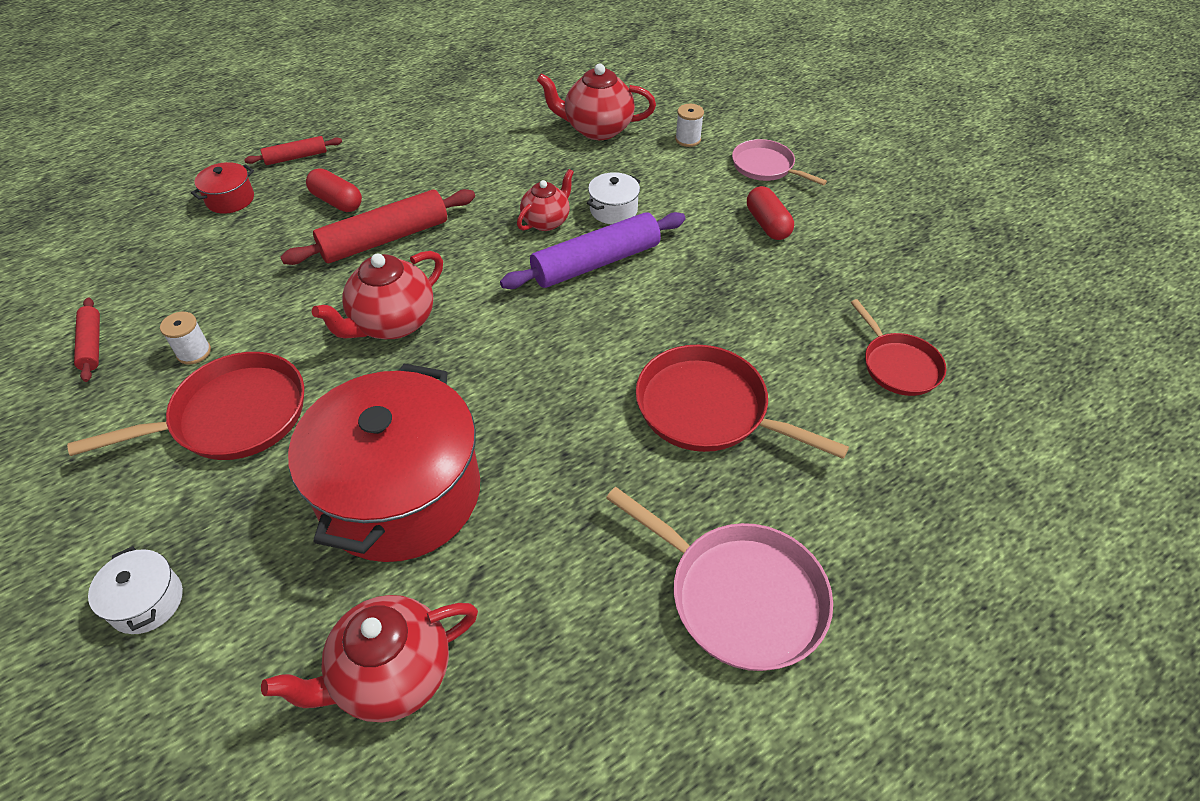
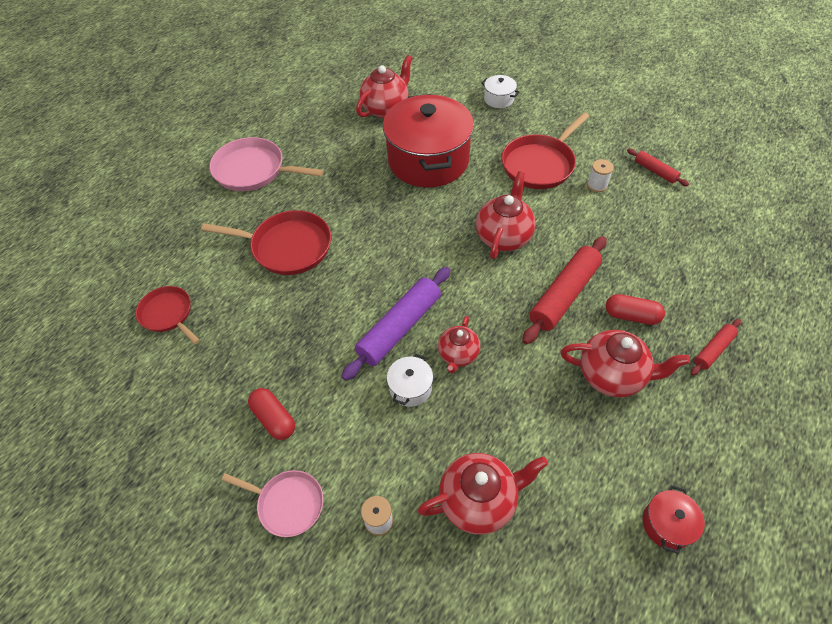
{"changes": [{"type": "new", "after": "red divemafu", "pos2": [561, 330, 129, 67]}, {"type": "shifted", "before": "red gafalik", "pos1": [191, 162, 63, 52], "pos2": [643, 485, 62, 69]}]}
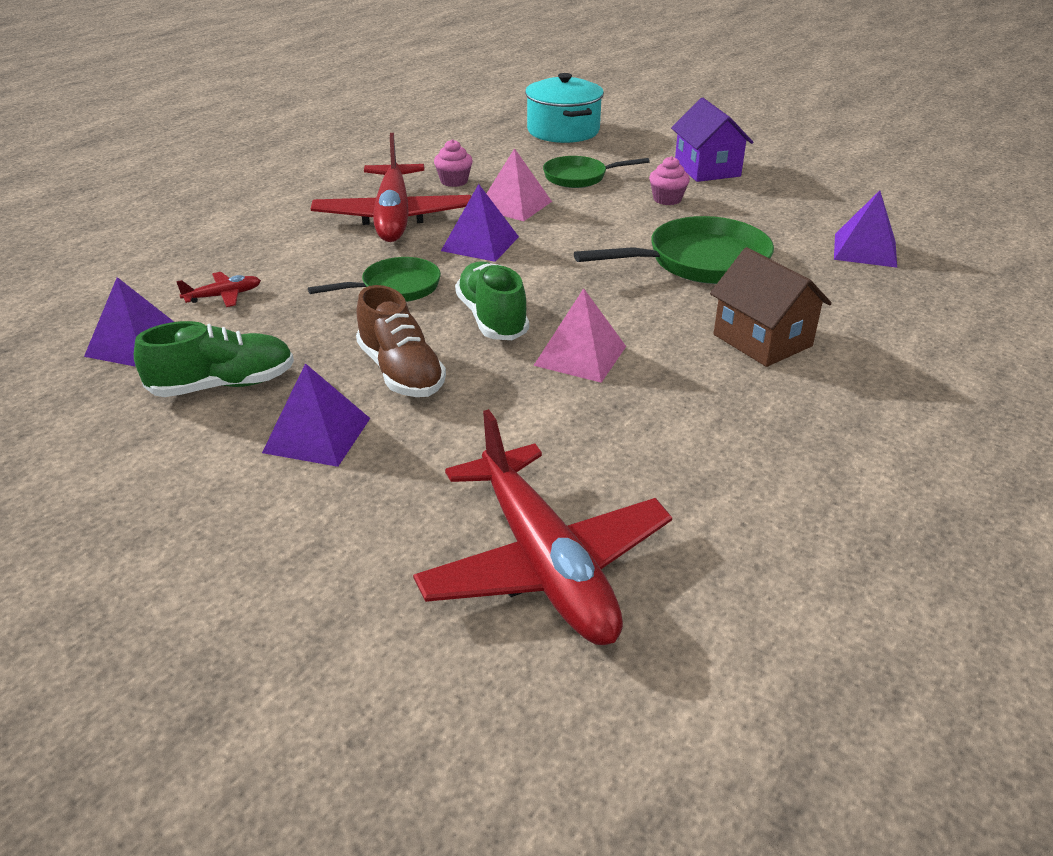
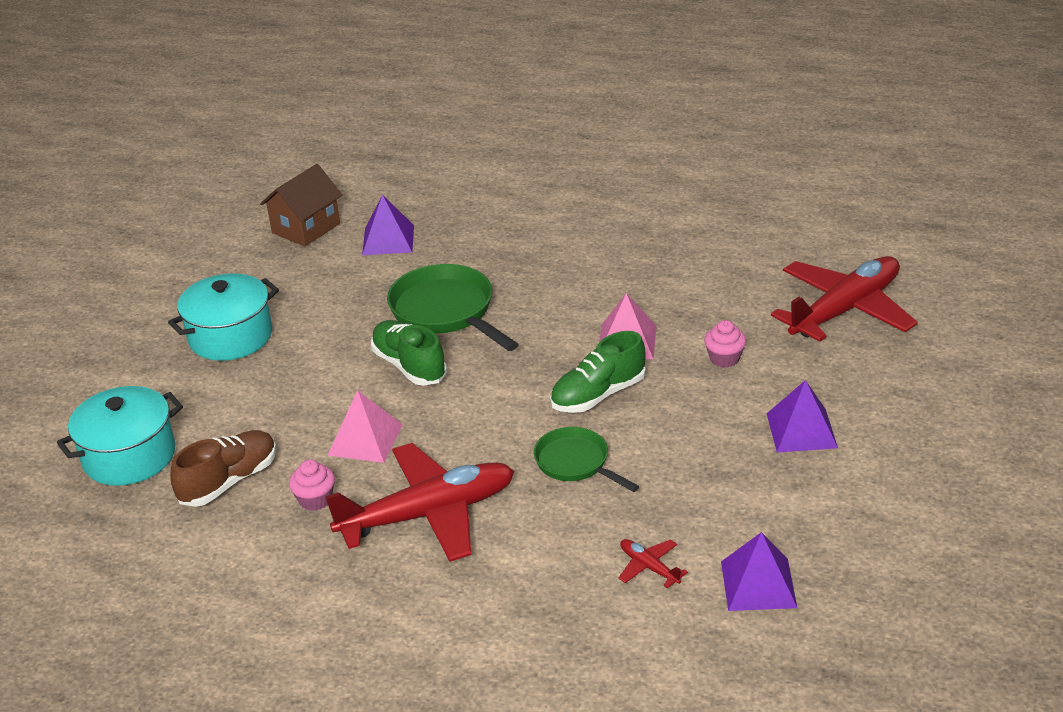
{"changes": [{"type": "gone", "before": "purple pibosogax", "pos1": [441, 184, 78, 78]}, {"type": "gone", "before": "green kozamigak", "pos1": [543, 156, 107, 32]}, {"type": "shifted", "before": "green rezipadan", "pos1": [134, 321, 160, 76], "pos2": [371, 320, 76, 66]}, {"type": "shifted", "before": "brown rezipadan", "pos1": [356, 285, 90, 112], "pos2": [170, 430, 107, 77]}, {"type": "shifted", "before": "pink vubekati", "pos1": [649, 156, 41, 49], "pos2": [704, 320, 42, 48]}, {"type": "shifted", "before": "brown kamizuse", "pos1": [710, 247, 122, 120], "pos2": [260, 164, 82, 83]}, {"type": "swapped", "before": "purple kamizuse", "after": "turquoise gafalik", "pos1": [671, 98, 82, 84], "pos2": [168, 273, 111, 88]}]}
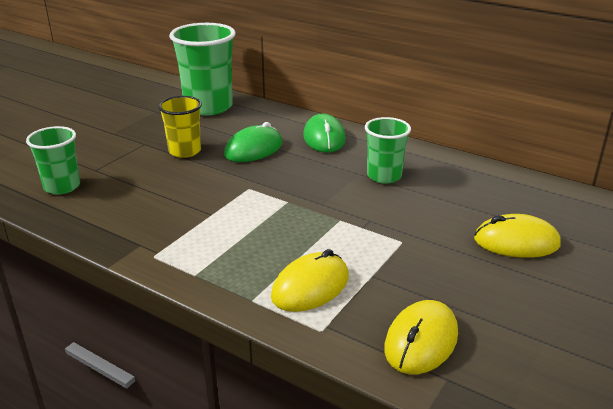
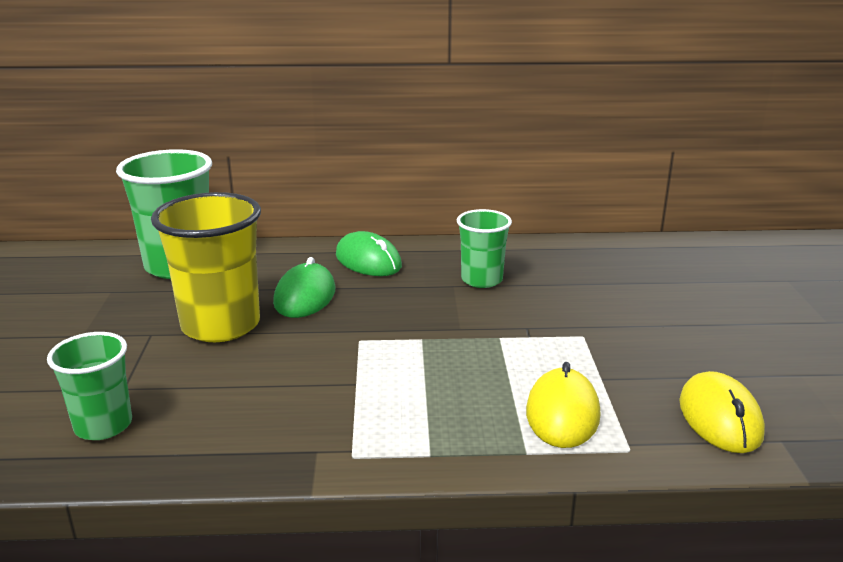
{"changes": [{"type": "gone", "before": "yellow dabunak", "pos1": [474, 214, 87, 44]}, {"type": "scaled", "before": "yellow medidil", "pos1": [158, 96, 44, 62], "pos2": [151, 192, 110, 150], "scale": 1.69}]}
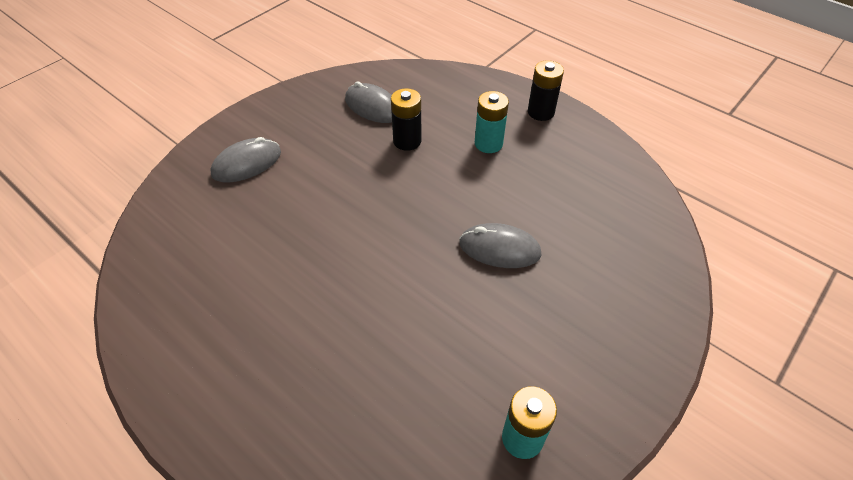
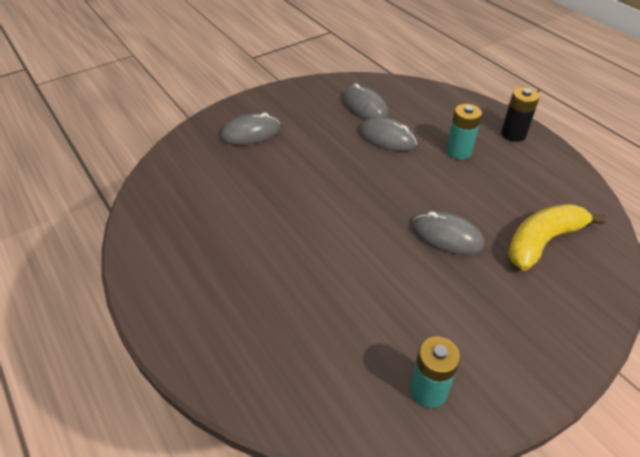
{"changes": [{"type": "new", "after": "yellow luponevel", "pos2": [508, 204, 98, 67]}, {"type": "swapped", "before": "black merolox", "after": "grey dabunak", "pos1": [391, 88, 31, 63], "pos2": [359, 117, 58, 34]}]}
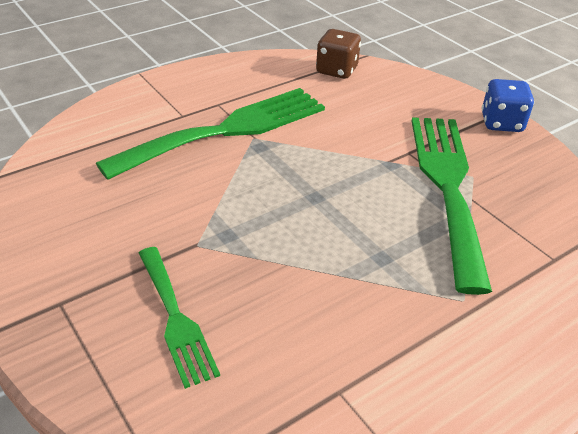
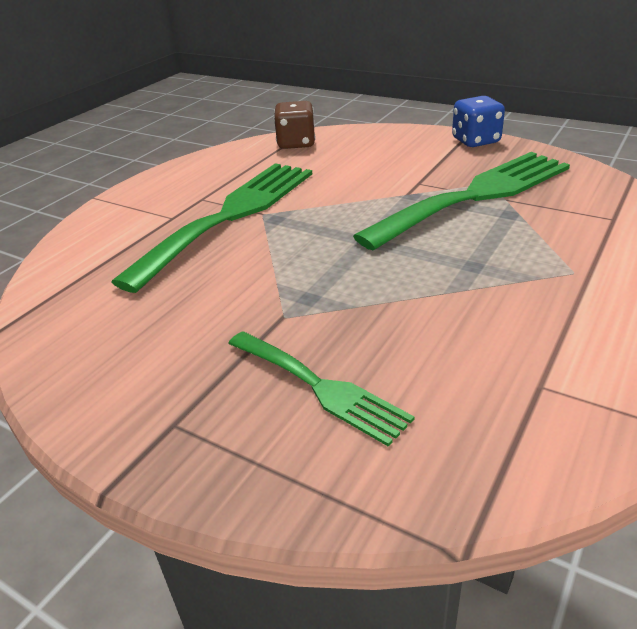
{"changes": [{"type": "rotated", "before": "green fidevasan", "pos1": [412, 117, 80, 178], "pos2": [353, 152, 217, 99], "turn": 75}]}
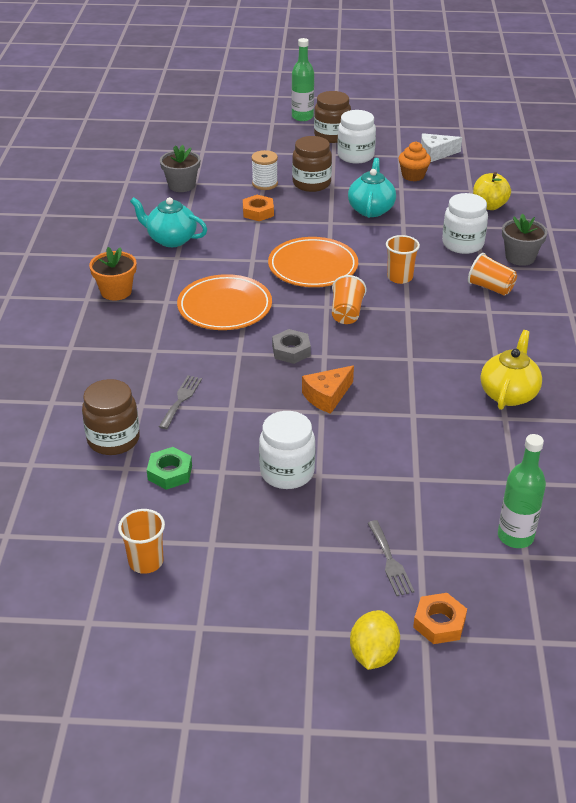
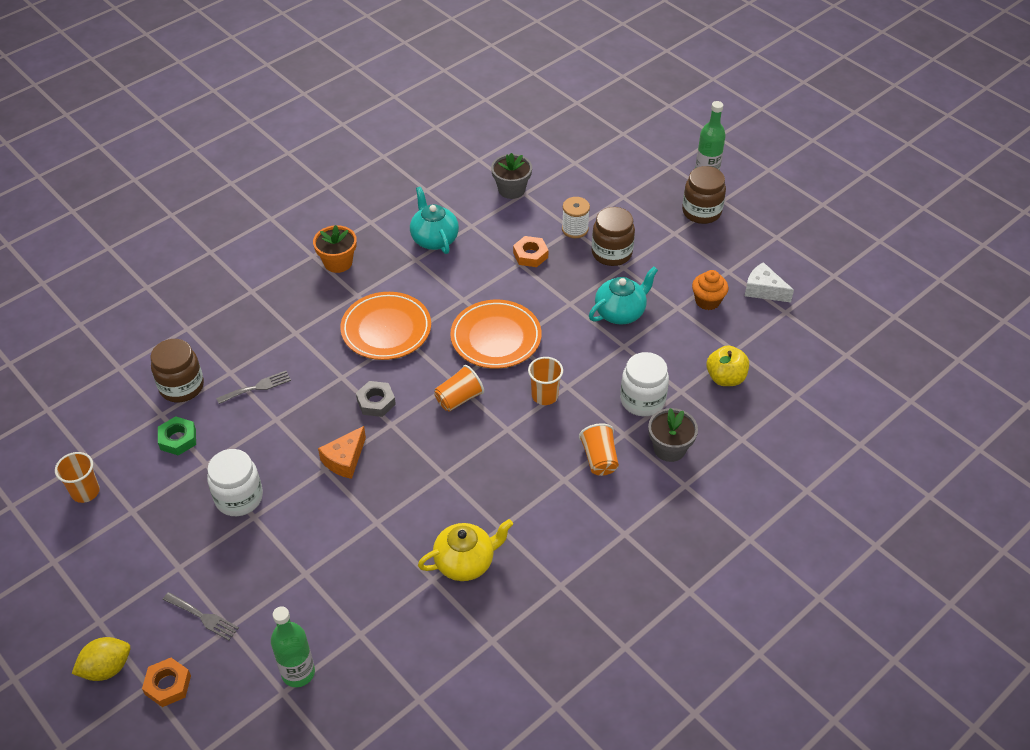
{"changes": [{"type": "gone", "before": "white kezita", "pos1": [337, 110, 39, 54]}, {"type": "rotated", "before": "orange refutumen", "pos1": [302, 365, 52, 49], "pos2": [318, 426, 48, 53], "turn": -60}, {"type": "rotated", "before": "grey fidevasan", "pos1": [368, 520, 47, 76], "pos2": [163, 592, 76, 48], "turn": -90}]}
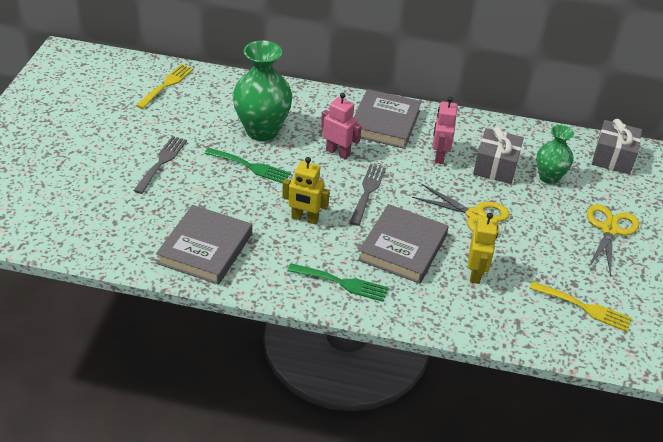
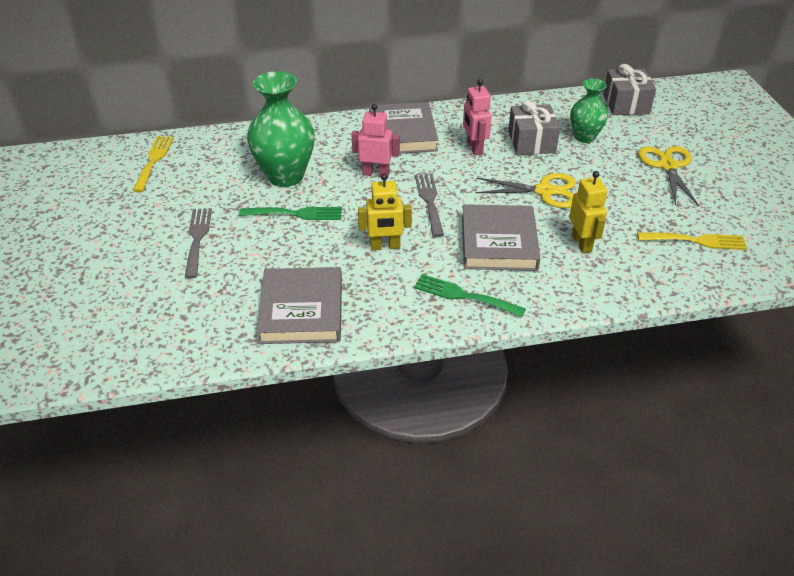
{"changes": [{"type": "rotated", "before": "green fidevasan", "pos1": [287, 263, 101, 39], "pos2": [414, 274, 112, 43], "turn": -150}]}
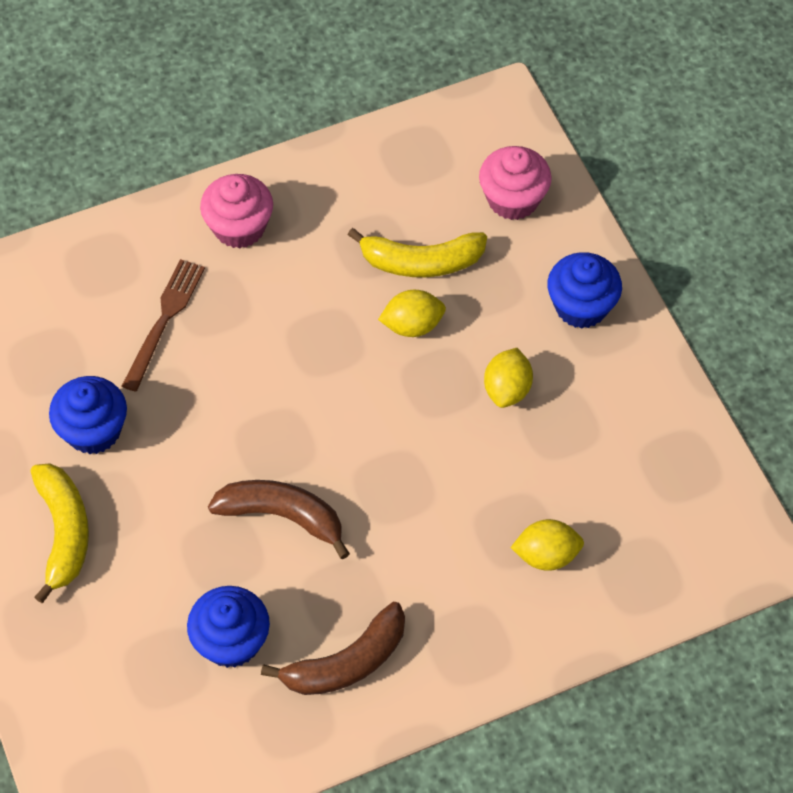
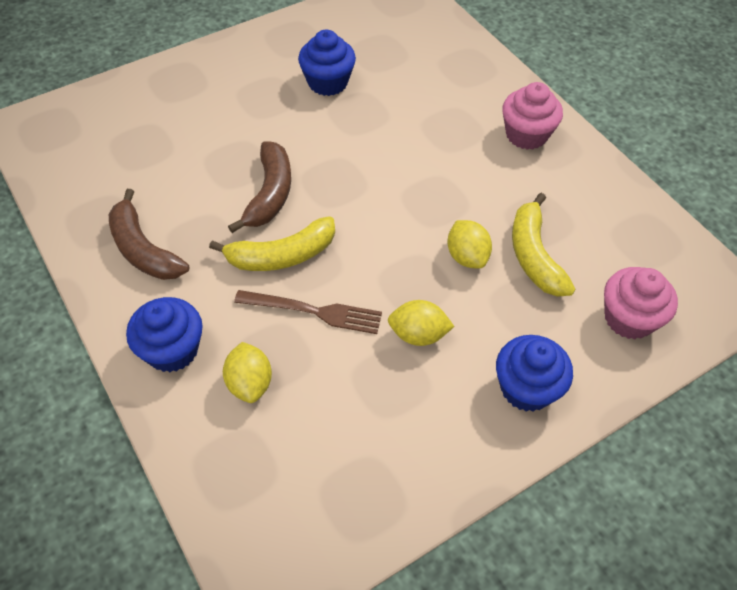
{"changes": [{"type": "shifted", "before": "yellow luponevel", "pos1": [30, 463, 59, 140], "pos2": [209, 216, 126, 55]}, {"type": "shifted", "before": "brown fidevasan", "pos1": [122, 259, 83, 133], "pos2": [234, 290, 148, 44]}, {"type": "shifted", "before": "blue vubekati", "pos1": [187, 586, 83, 82], "pos2": [126, 297, 77, 75]}]}
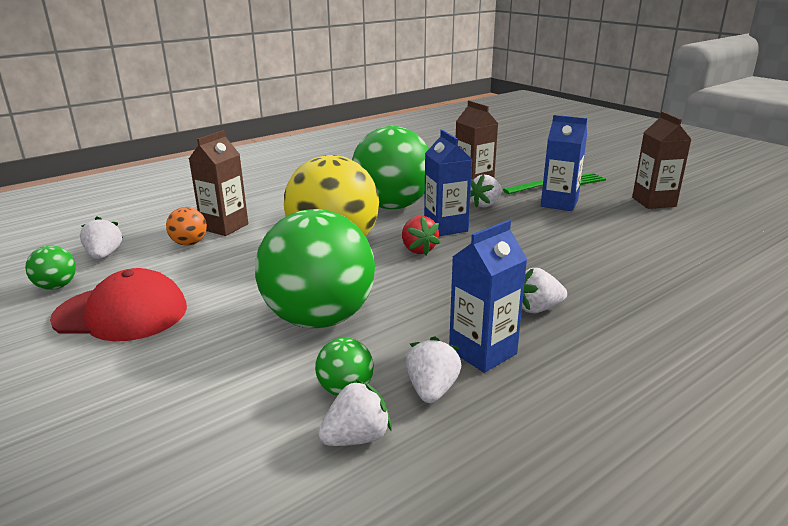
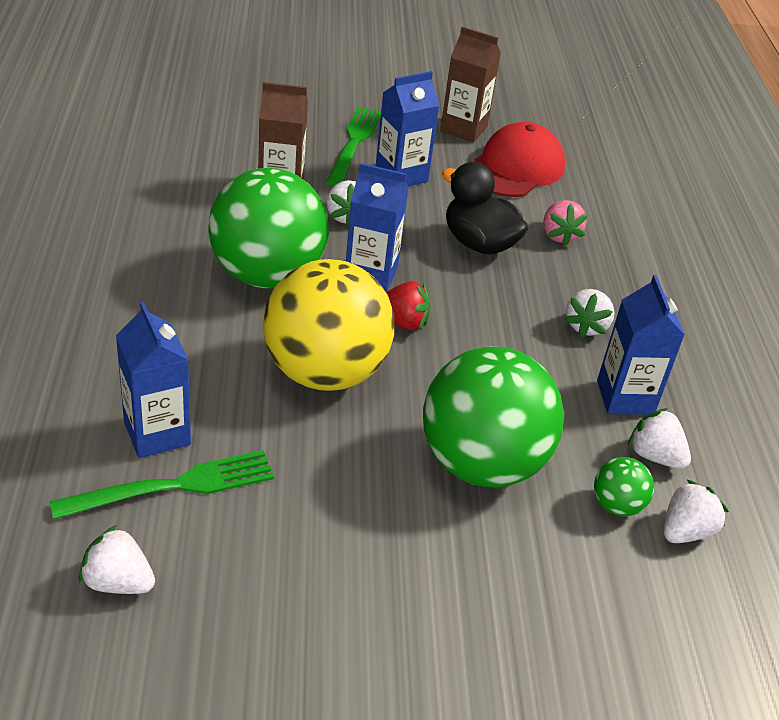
{"changes": [{"type": "gone", "before": "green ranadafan", "pos1": [25, 245, 51, 45]}, {"type": "new", "after": "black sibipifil", "pos2": [442, 162, 86, 92]}, {"type": "new", "after": "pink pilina", "pos2": [543, 200, 45, 46]}, {"type": "shifted", "before": "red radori", "pos1": [50, 268, 137, 73], "pos2": [470, 122, 95, 75]}, {"type": "swapped", "before": "orange ranadafan", "after": "green fidevasan", "pos1": [166, 207, 41, 39], "pos2": [50, 450, 224, 70]}, {"type": "repainted", "before": "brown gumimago", "after": "blue gumimago", "pos1": [189, 130, 59, 106], "pos2": [116, 302, 75, 156]}, {"type": "rotated", "before": "white pilina", "pos1": [318, 380, 74, 66], "pos2": [664, 480, 65, 63], "turn": 45}]}
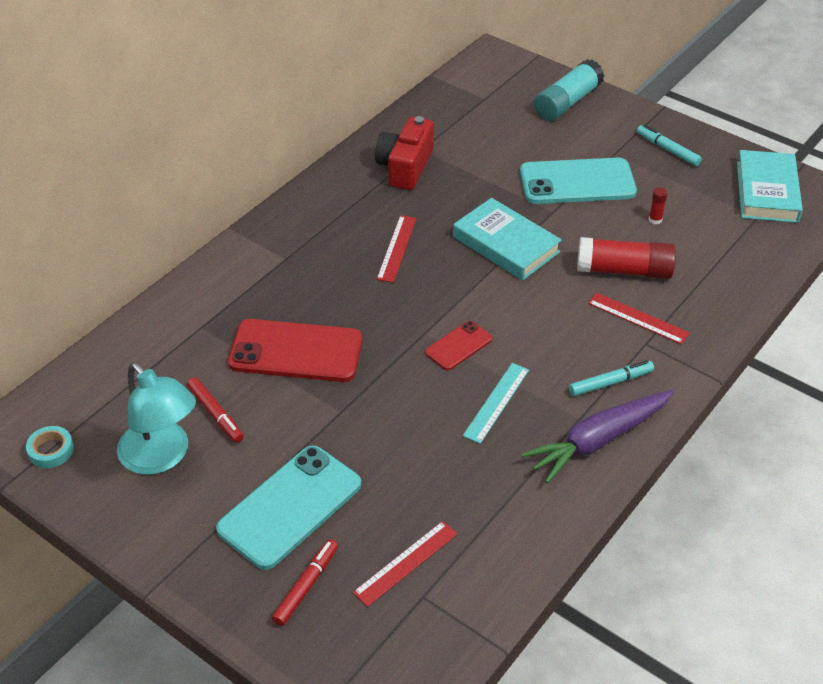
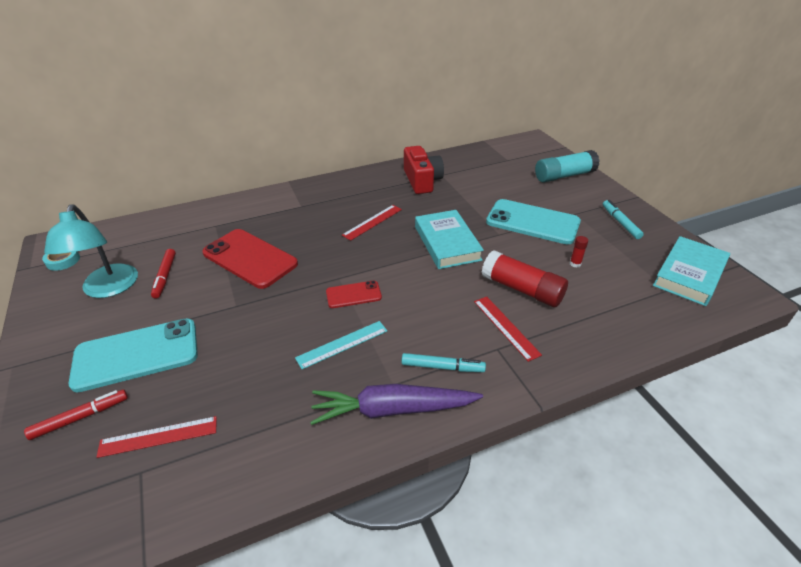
{"changes": [{"type": "rotated", "before": "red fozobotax", "pos1": [375, 116, 59, 74], "pos2": [404, 146, 40, 48], "turn": 120}]}
